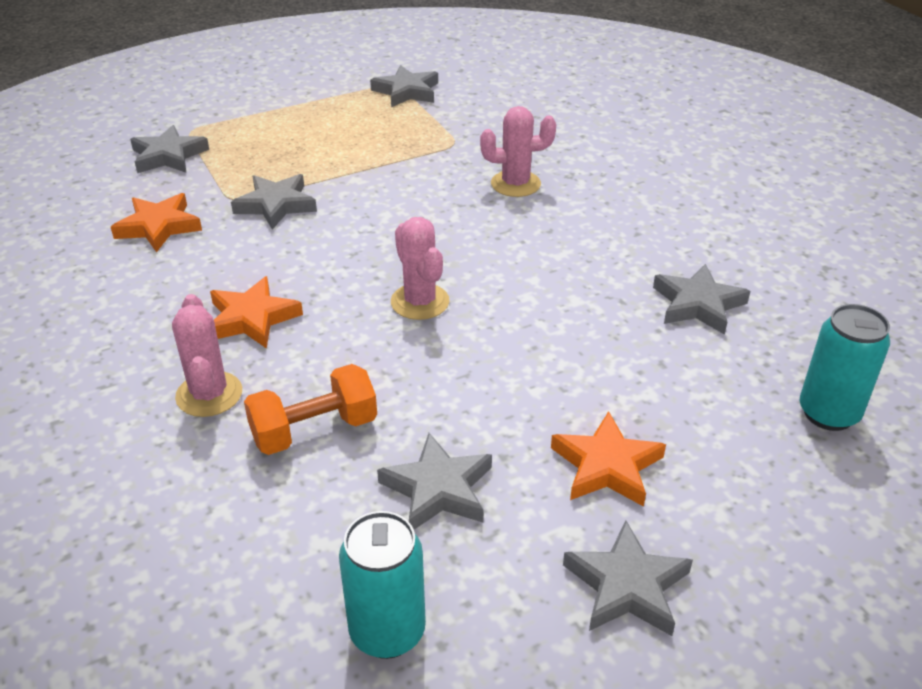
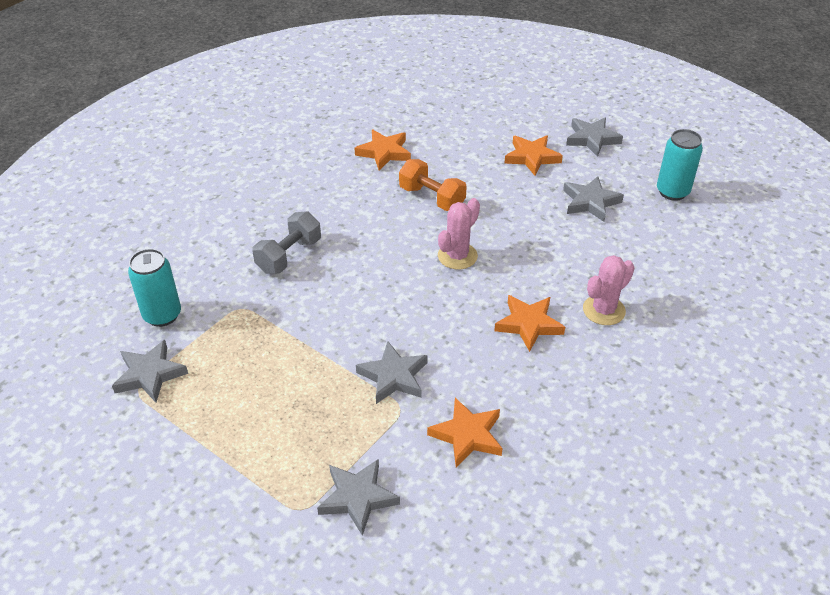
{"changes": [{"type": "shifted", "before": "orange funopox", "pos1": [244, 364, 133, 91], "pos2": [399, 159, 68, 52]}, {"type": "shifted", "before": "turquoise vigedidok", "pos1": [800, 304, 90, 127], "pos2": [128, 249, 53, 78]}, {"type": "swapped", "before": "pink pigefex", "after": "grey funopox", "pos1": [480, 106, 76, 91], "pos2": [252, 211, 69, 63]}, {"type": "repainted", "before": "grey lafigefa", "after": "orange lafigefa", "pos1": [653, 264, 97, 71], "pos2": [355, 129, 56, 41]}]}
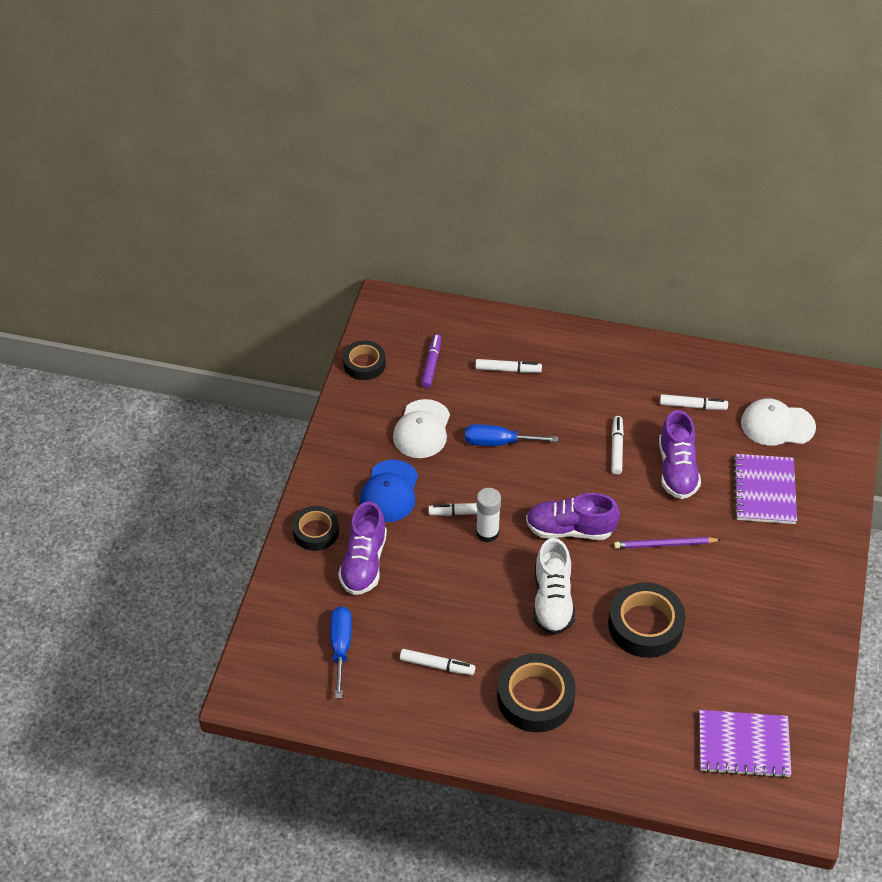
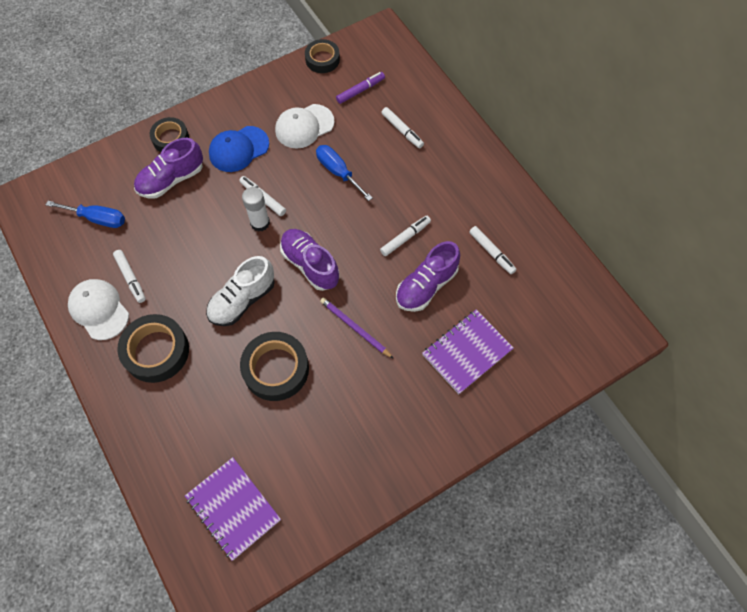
{"changes": [{"type": "shifted", "before": "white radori", "pos1": [741, 398, 75, 48], "pos2": [68, 279, 61, 61]}, {"type": "rotated", "before": "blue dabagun", "pos1": [330, 606, 22, 92], "pos2": [46, 201, 79, 27], "turn": 60}]}
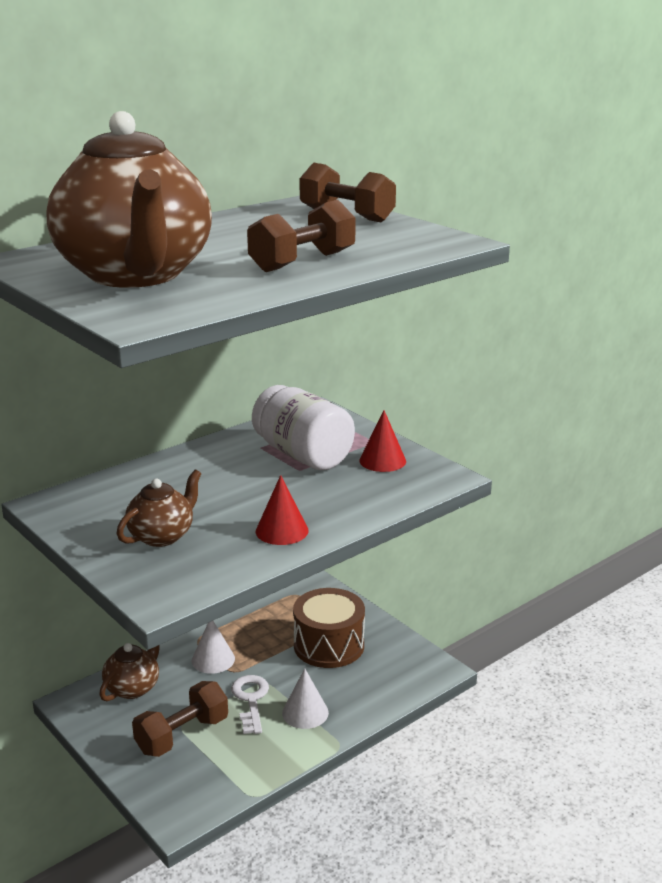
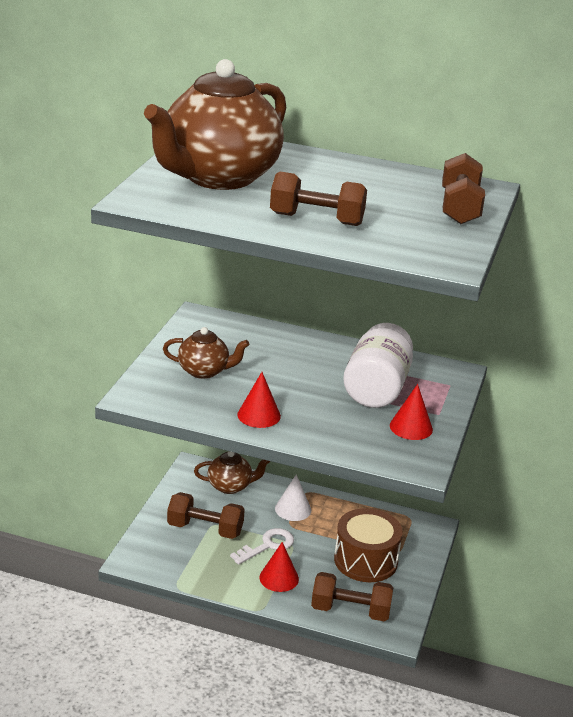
{"changes": [{"type": "new", "after": "brown funopox", "pos2": [311, 572, 83, 49]}, {"type": "repainted", "before": "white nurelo", "after": "red nurelo", "pos1": [282, 668, 47, 61], "pos2": [260, 542, 39, 50]}]}
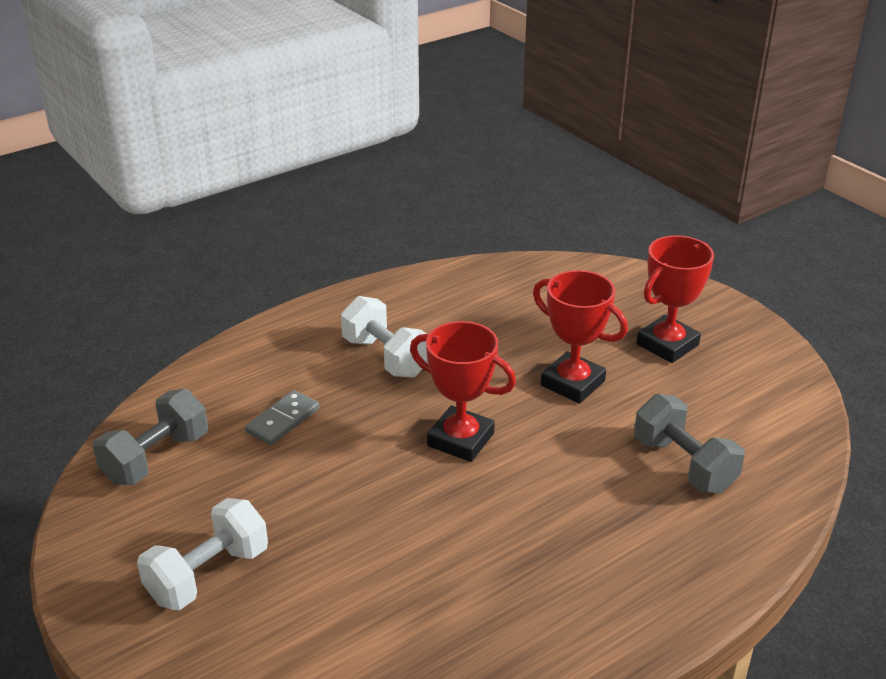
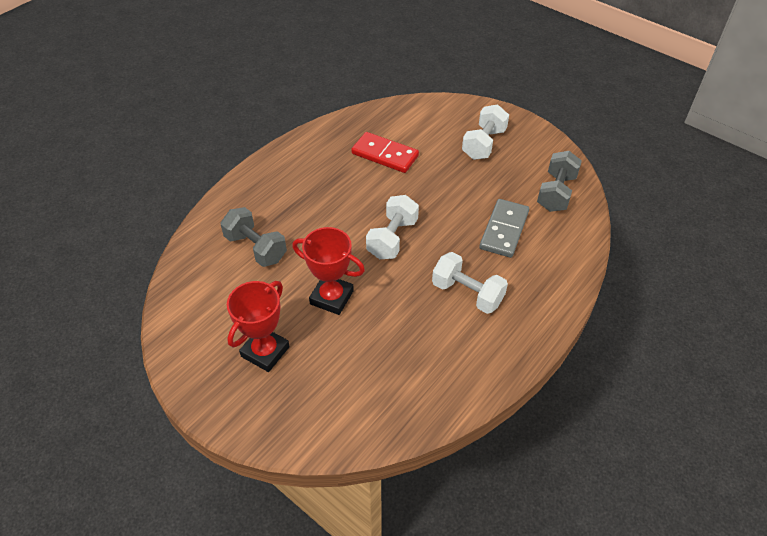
{"changes": [{"type": "new", "after": "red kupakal", "pos2": [351, 132, 68, 41]}, {"type": "swapped", "before": "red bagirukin", "after": "white funopox", "pos1": [410, 321, 106, 141], "pos2": [366, 195, 53, 64]}, {"type": "scaled", "before": "grey kupakal", "pos1": [245, 390, 74, 55], "pos2": [479, 199, 50, 59], "scale": 1.5}]}
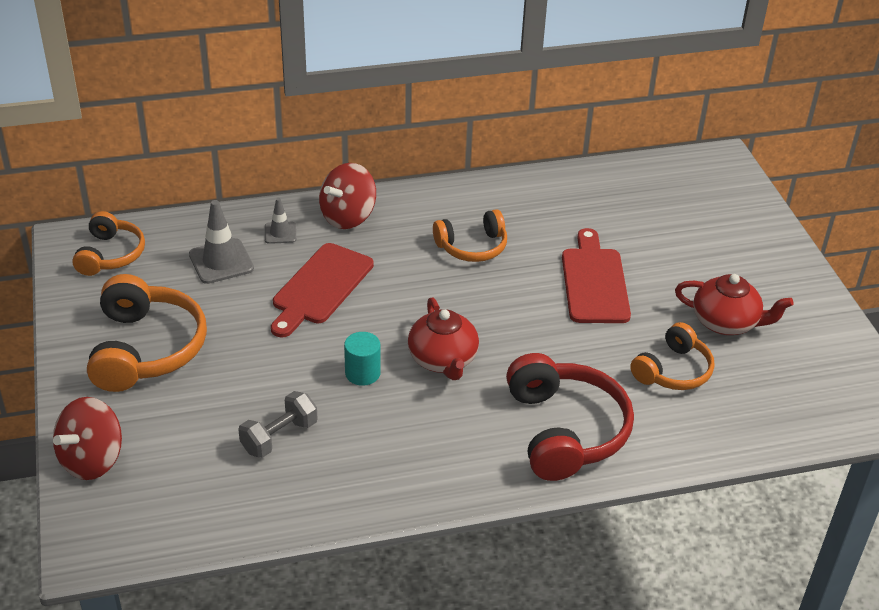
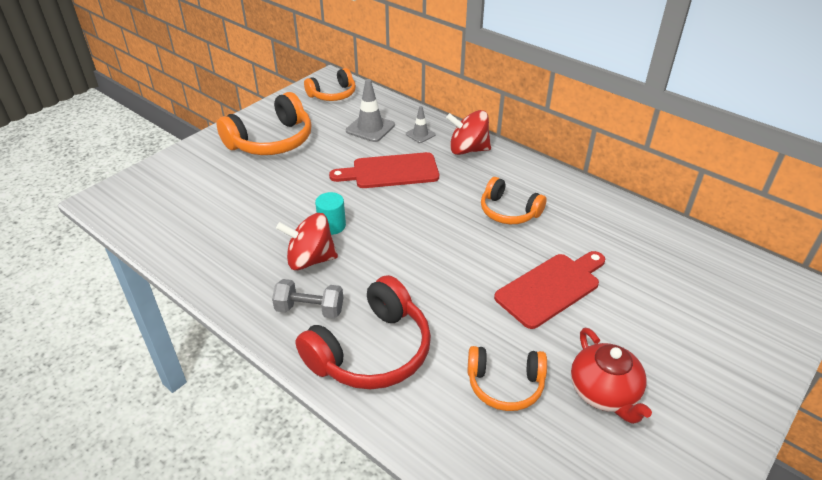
{"changes": [{"type": "gone", "before": "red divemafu", "pos1": [408, 297, 71, 83]}, {"type": "shifted", "before": "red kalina", "pos1": [53, 397, 69, 83], "pos2": [276, 213, 62, 57]}, {"type": "shifted", "before": "grey funopox", "pos1": [238, 391, 80, 67], "pos2": [272, 279, 71, 40]}]}
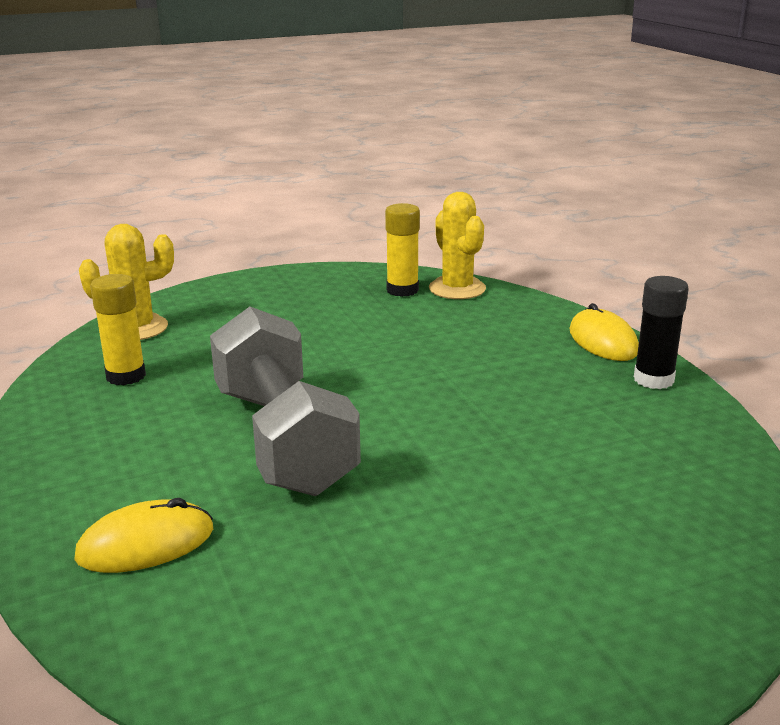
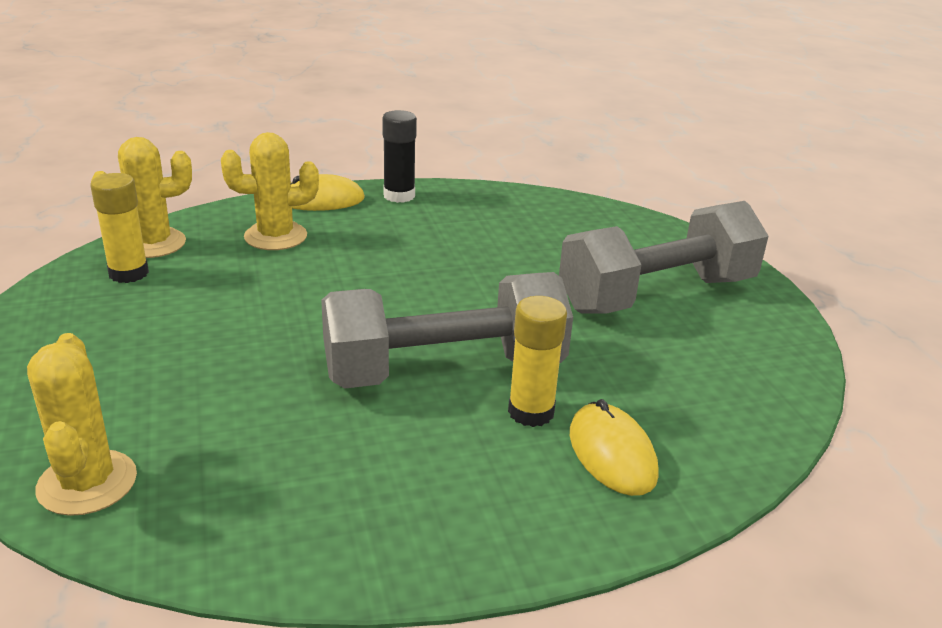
{"changes": [{"type": "new", "after": "yellow pigefex", "pos2": [221, 132, 98, 118]}, {"type": "new", "after": "grey funopox", "pos2": [559, 201, 209, 113]}, {"type": "shifted", "before": "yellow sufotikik", "pos1": [90, 274, 56, 111], "pos2": [508, 296, 59, 131]}]}
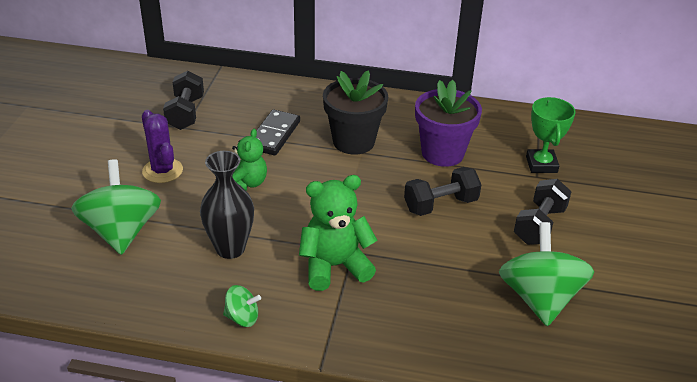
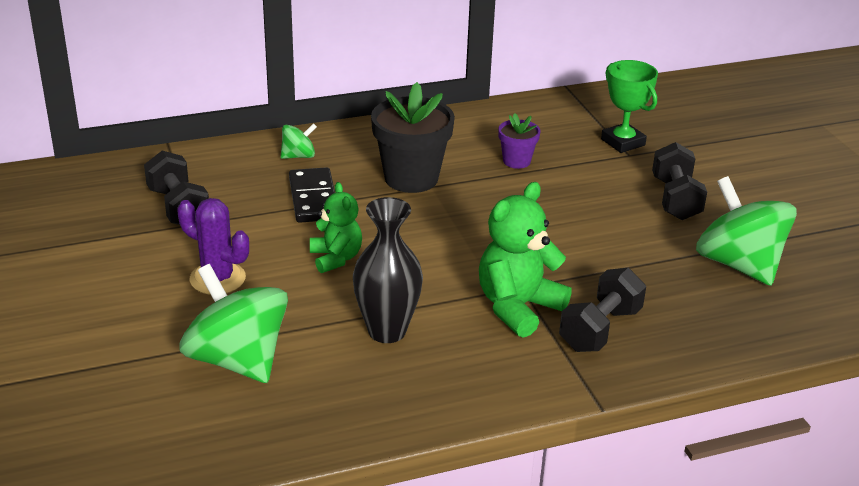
{"changes": [{"type": "shifted", "before": "green kalina", "pos1": [223, 285, 38, 42], "pos2": [281, 123, 36, 36]}, {"type": "shifted", "before": "black funopox", "pos1": [404, 167, 77, 49], "pos2": [559, 268, 87, 84]}, {"type": "scaled", "before": "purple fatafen", "pos1": [415, 80, 67, 87], "pos2": [498, 113, 42, 56], "scale": 0.53}]}
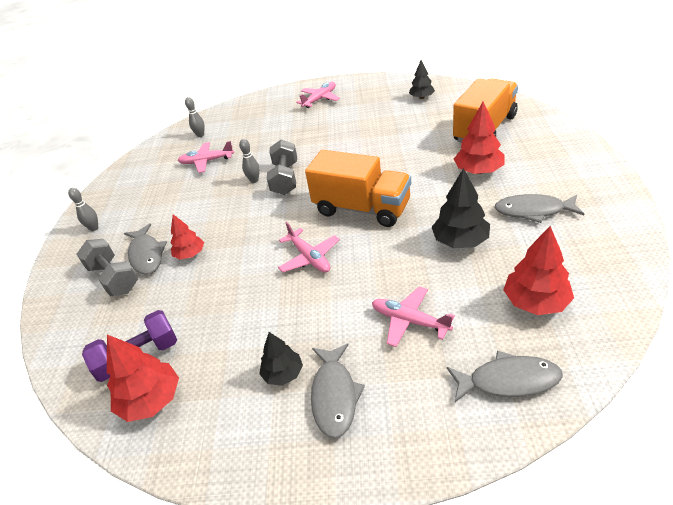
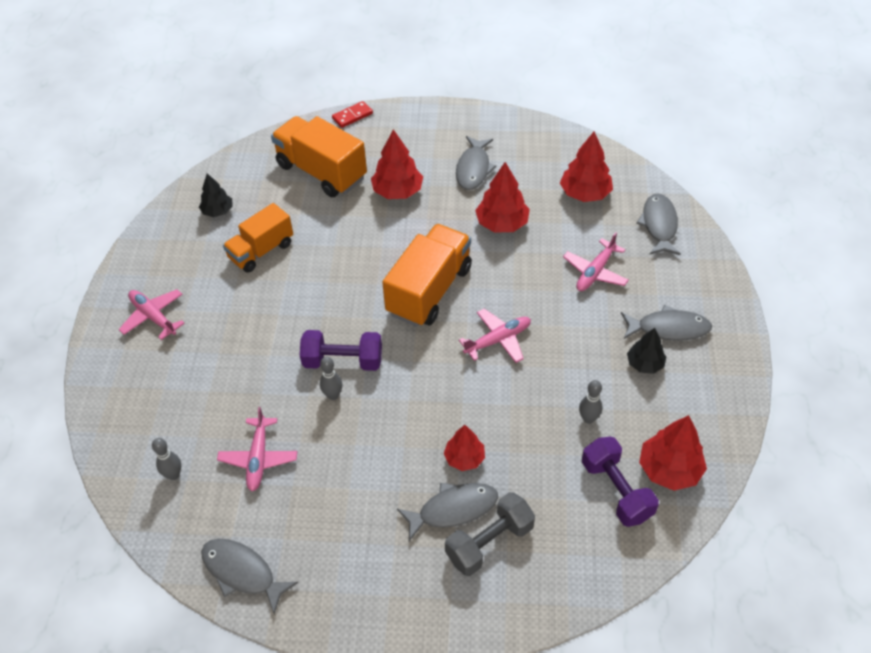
{"changes": [{"type": "new", "after": "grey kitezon", "pos2": [201, 539, 97, 75]}, {"type": "new", "after": "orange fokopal", "pos2": [223, 203, 70, 70]}, {"type": "new", "after": "red kupakal", "pos2": [332, 101, 41, 27]}, {"type": "shifted", "before": "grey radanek", "pos1": [68, 188, 30, 43], "pos2": [579, 380, 24, 44]}, {"type": "repainted", "before": "grey funopox", "after": "purple funopox", "pos1": [267, 140, 30, 55], "pos2": [300, 330, 82, 41]}, {"type": "repainted", "before": "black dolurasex", "after": "red dolurasex", "pos1": [432, 168, 58, 80], "pos2": [475, 162, 55, 71]}]}
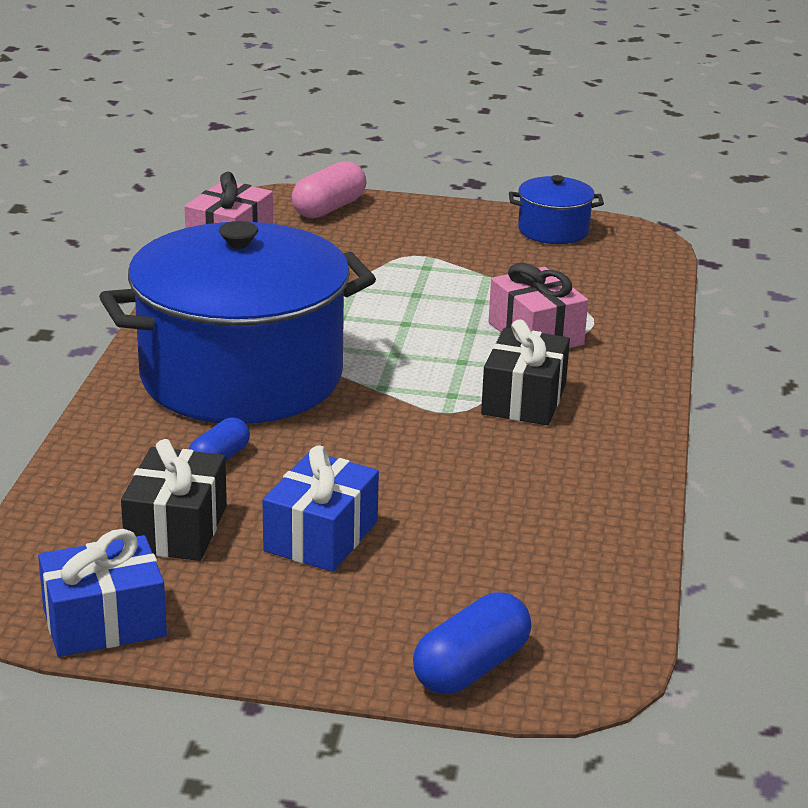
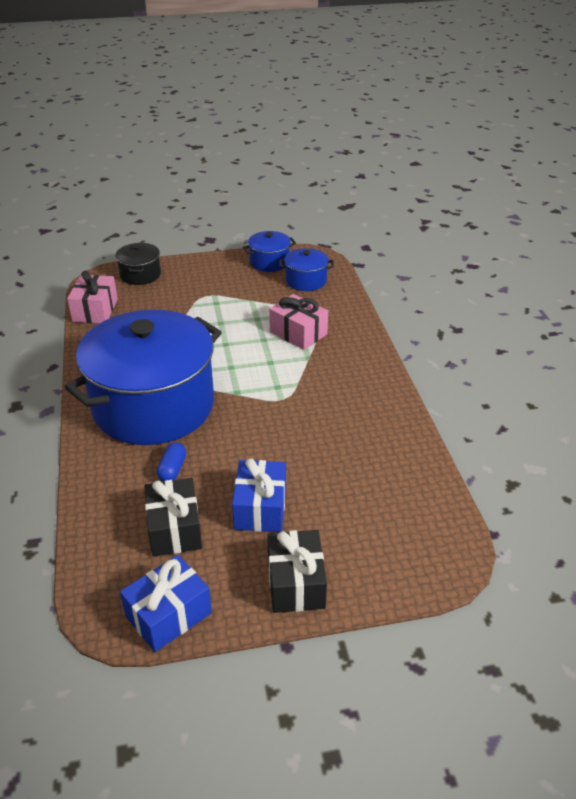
{"changes": [{"type": "gone", "before": "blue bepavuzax", "pos1": [413, 592, 118, 102]}, {"type": "new", "after": "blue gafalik", "pos2": [279, 248, 55, 43]}, {"type": "shifted", "before": "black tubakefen", "pos1": [481, 319, 89, 106], "pos2": [267, 530, 60, 83]}, {"type": "swapped", "before": "pink bepavuzax", "after": "black gafalik", "pos1": [292, 161, 75, 57], "pos2": [115, 243, 46, 42]}]}
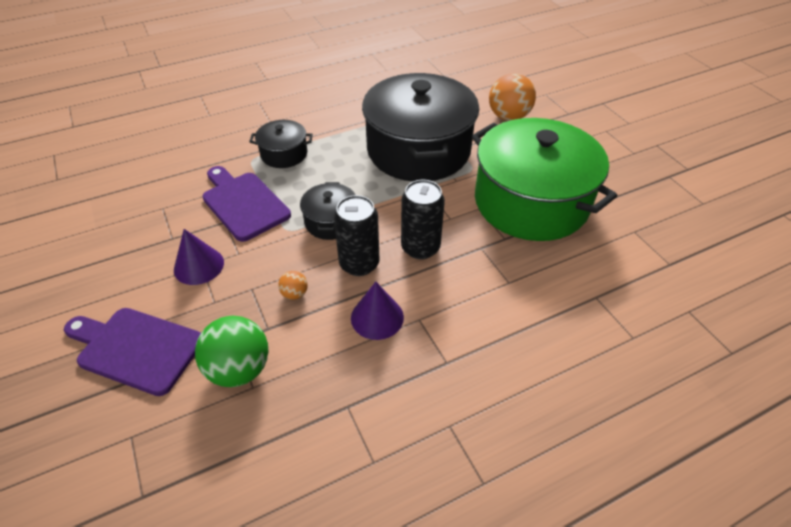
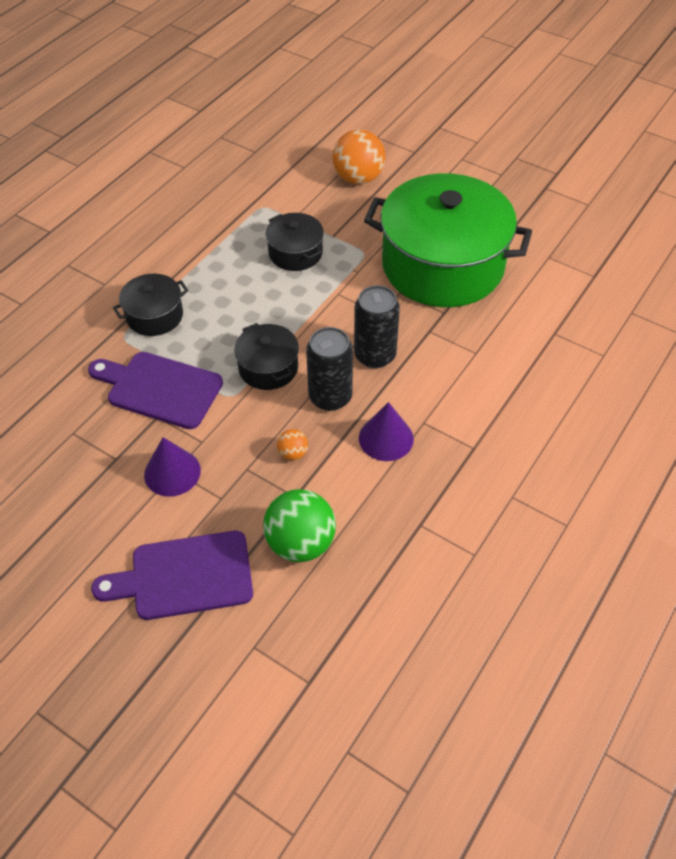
{"changes": [{"type": "scaled", "before": "black gafalik", "pos1": [362, 73, 117, 108], "pos2": [265, 213, 59, 58], "scale": 0.45}]}
